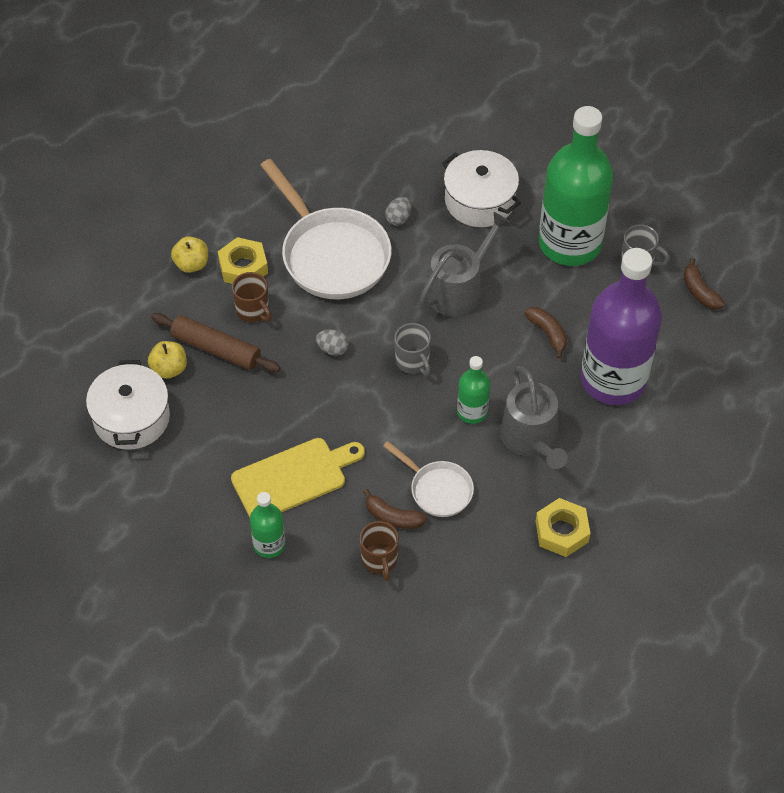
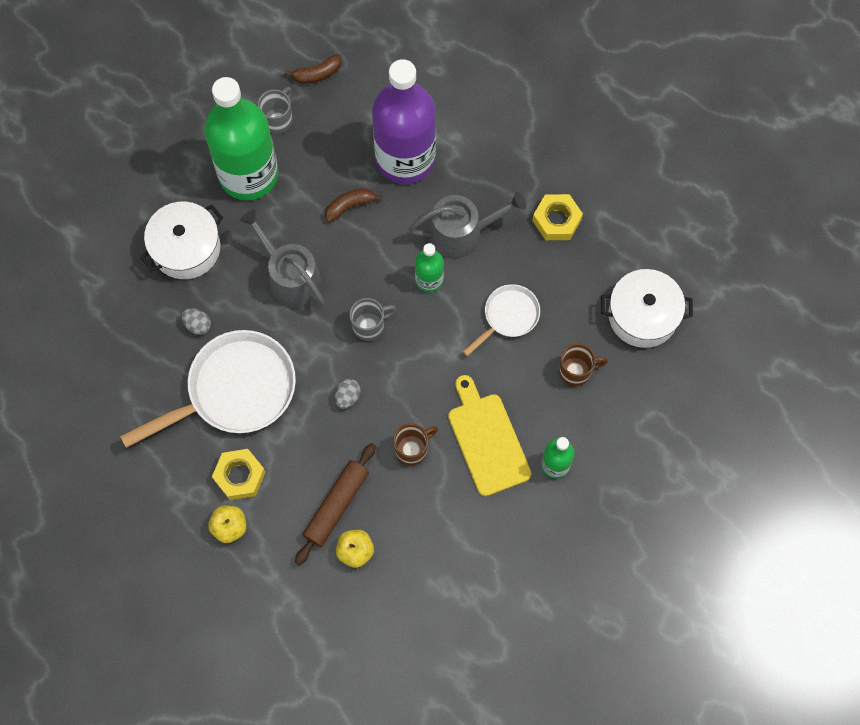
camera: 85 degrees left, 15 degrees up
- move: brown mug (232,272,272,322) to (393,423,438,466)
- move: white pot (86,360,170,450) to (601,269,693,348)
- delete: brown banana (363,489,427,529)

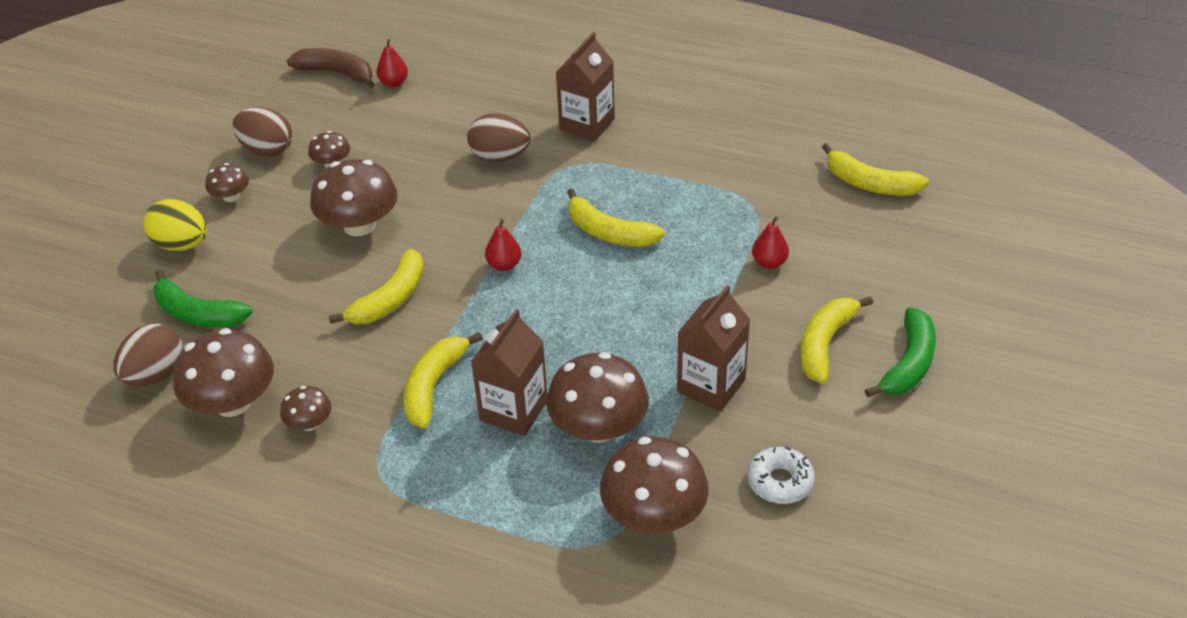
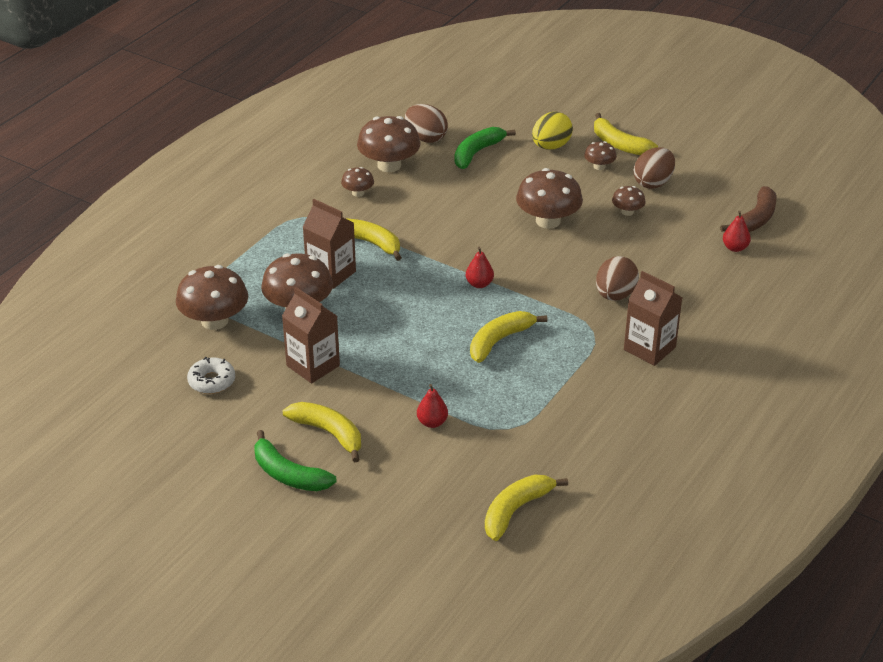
camera: 100 degrees right, 5 degrees down
- move: yellow banana (329,249,424,324) to (594,113,658,155)

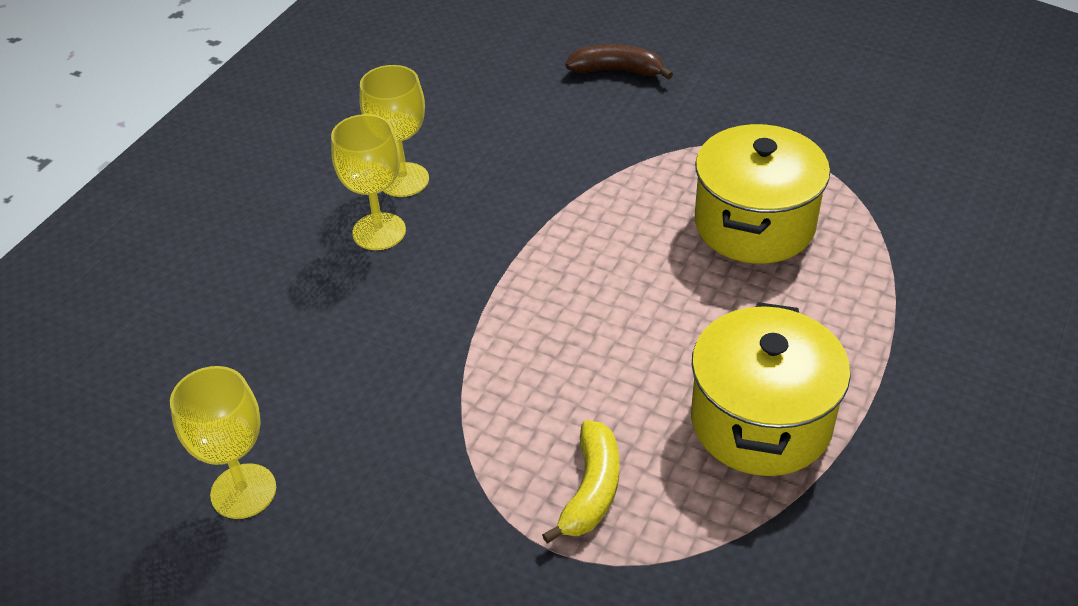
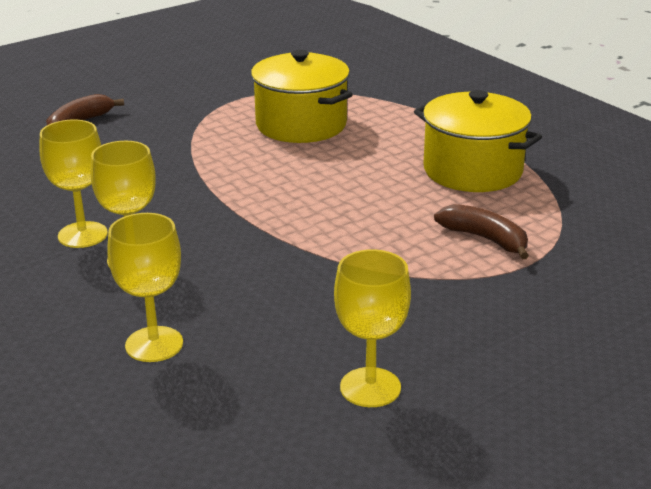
camera: 65 degrees left, 15 degrees down
- recolor: yellow banana (542,420,619,543) to brown banana (434,204,529,259)
- insert: yellow goblet (107,213,183,362)

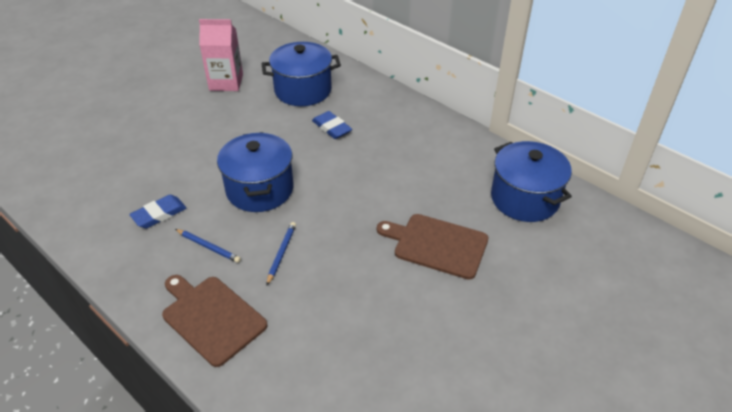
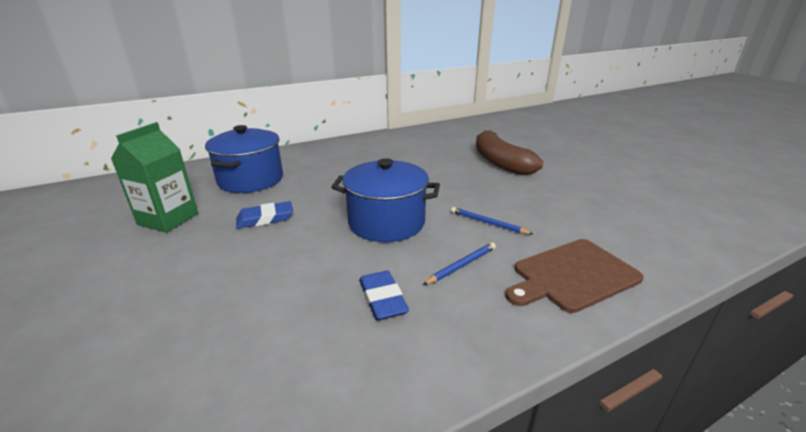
camera: 70 degrees left, 15 degrees down
- recolor: pink carton (199,19,243,91) to green carton (111,122,198,233)
- move: blue eraser (312,111,352,139) to (236,201,293,229)
- delete: blue pot (491,141,572,222)
- replace: brown cutting board (377,214,488,279) to brown banana (476,130,543,175)

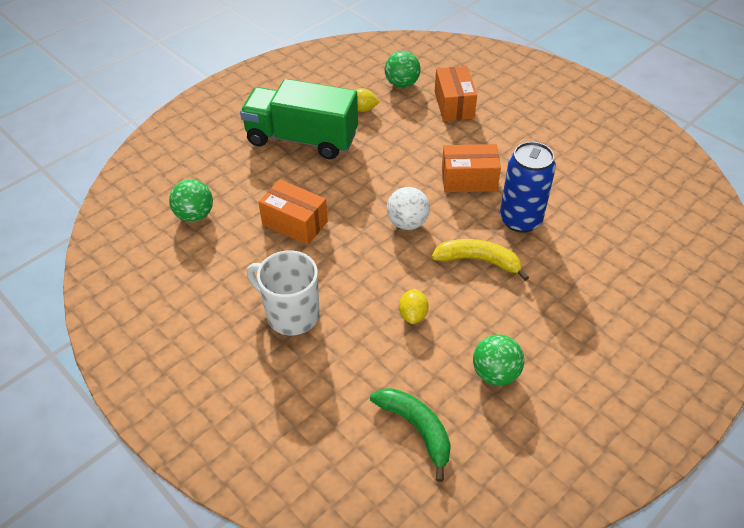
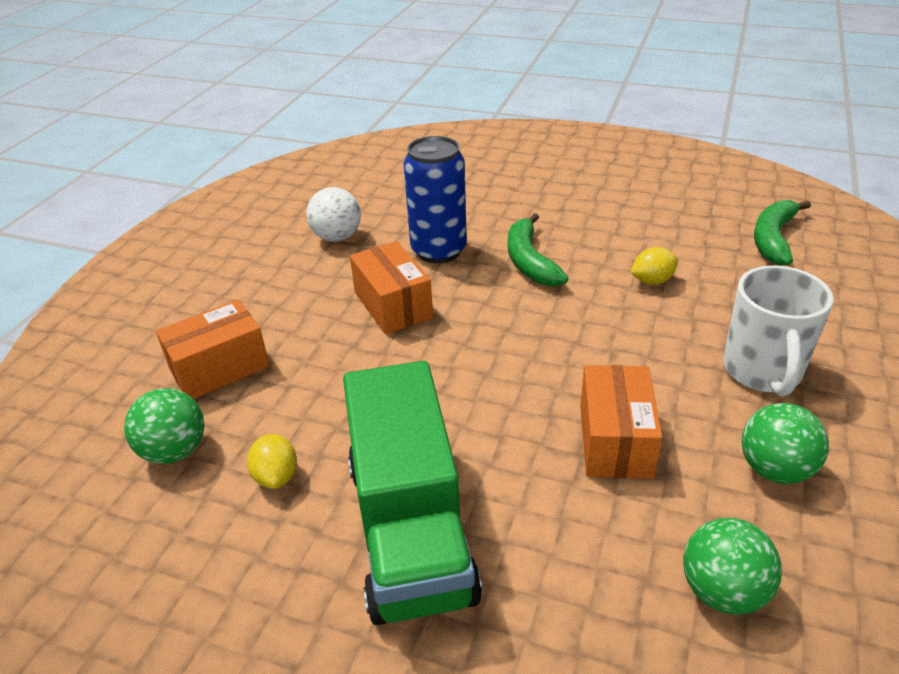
camera: 115 degrees left, 10 degrees down
- move: white ball (387,187,430,230) to (306,187,361,242)
- recolor: yellow banana (432,239,529,281) to green banana (508,213,568,286)
- move: green ball (473,335,524,386) to (742,403,829,484)

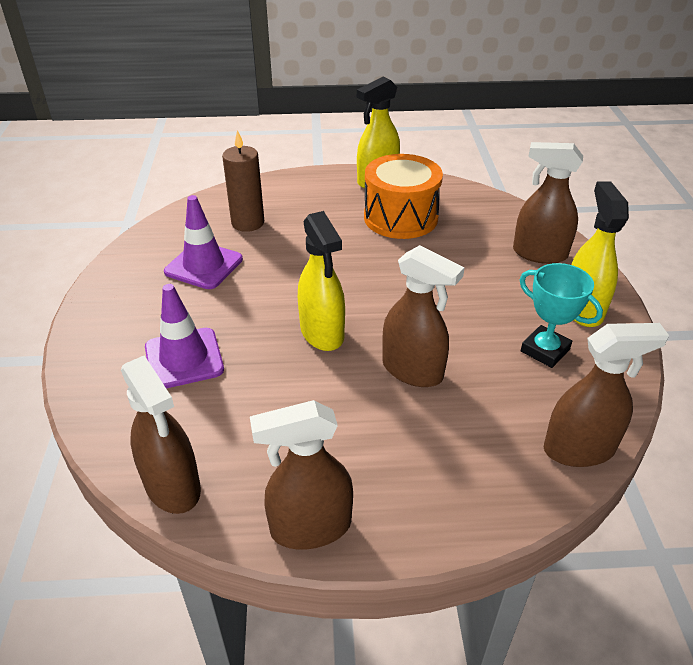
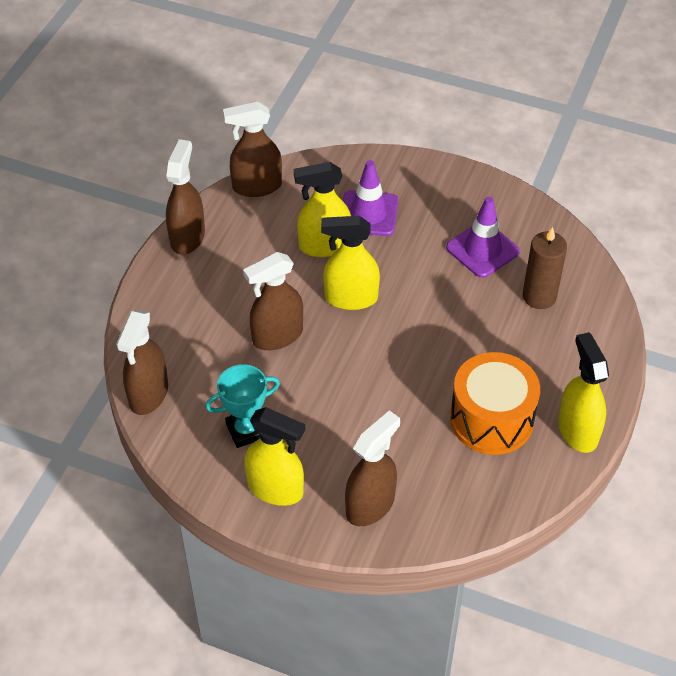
camera: 115 degrees right, 10 degrees up
- insert: yellow spray bottle (294,162,351,257)

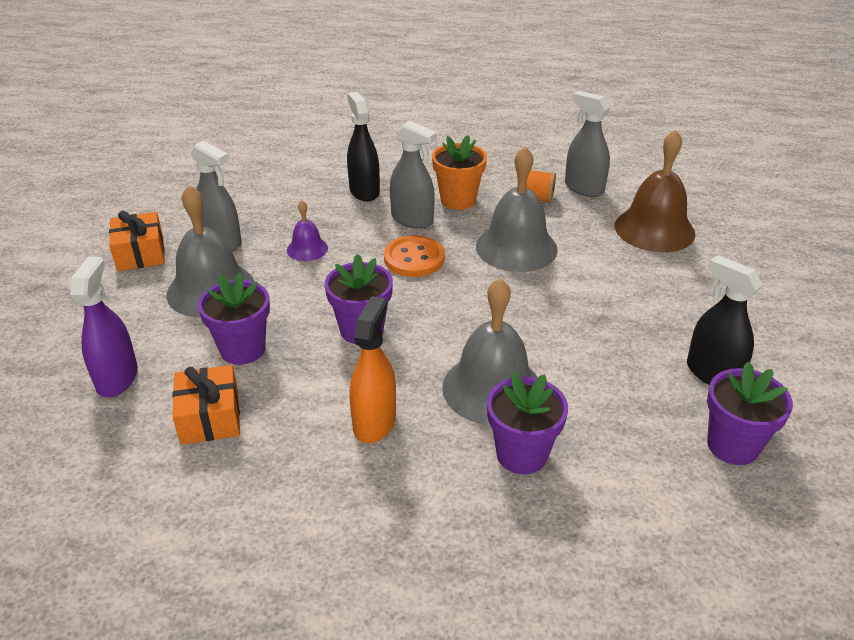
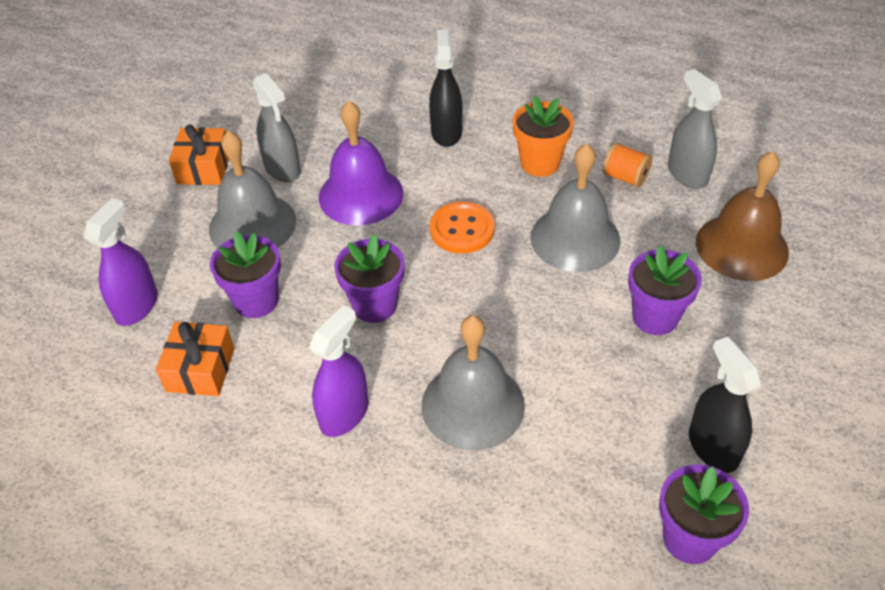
camera: 20 degrees right, 10 degrees up
- delete: grey spray bottle (390,120,437,229)
- resize: purple bell (287,201,328,261) = (319,101,403,226) x1.99
- recolor: orange spray bottle (350,296,396,443) to purple spray bottle (309,305,368,437)
- move: purple flower pot (487,373,568,475) to (628,246,702,335)

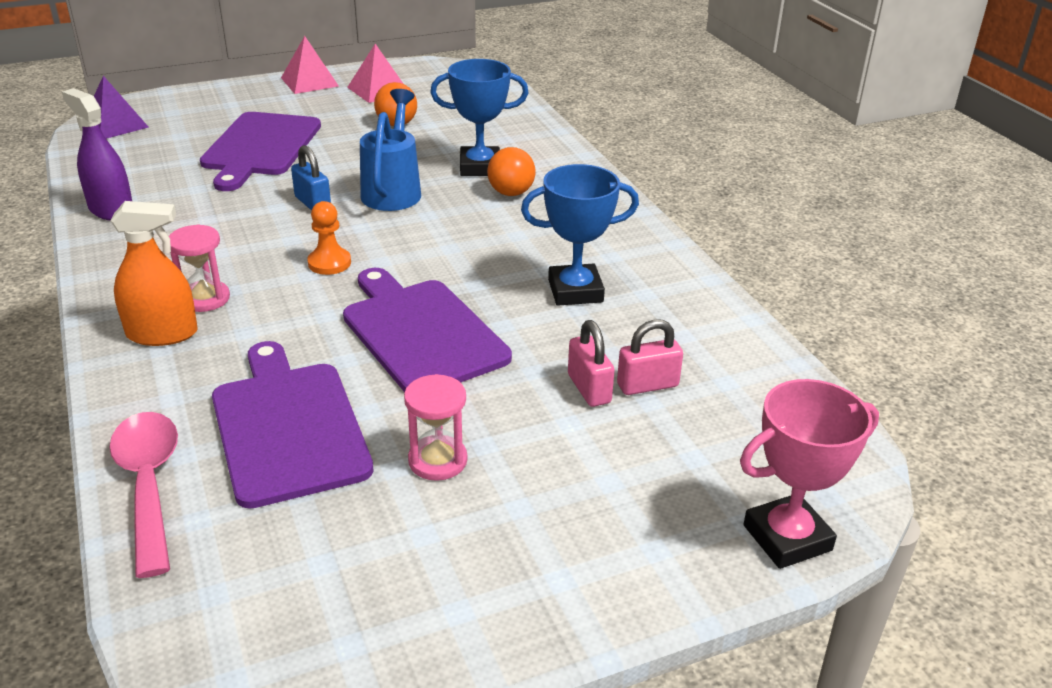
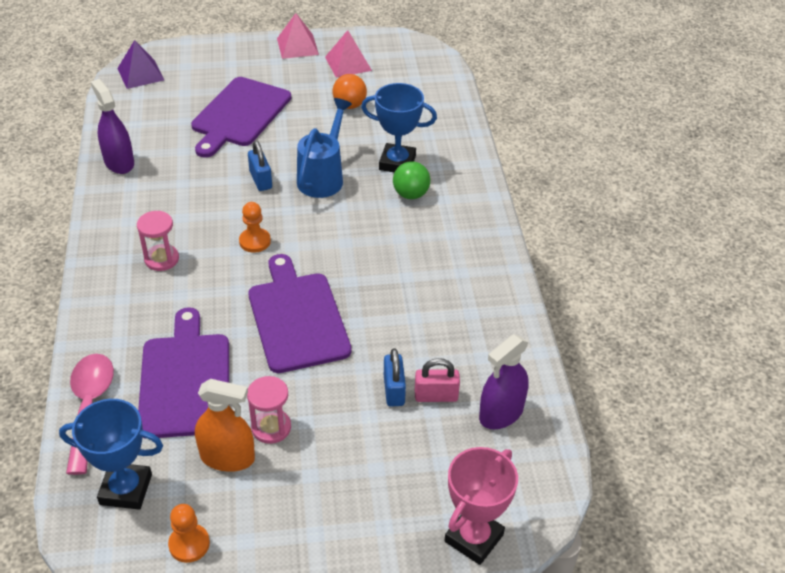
camera: 15 degrees right, 10 degrees up
- recolor: orange ball (487,147,535,196) to green ball (393,161,430,199)
- move: blue trophy (521,164,639,306) to (59,399,163,510)
- move: orange spray bottle (110,201,197,346) to (195,379,255,472)
- recolor: pink padlock (568,320,615,407) to blue padlock (384,348,406,407)
- rotate: pink trophy (740,379,879,569) = (445,447,518,565) 45 degrees counterclockwise
- insert: purple spray bottle (479,334,529,429)
- insert: orange pawn (168,504,210,563)

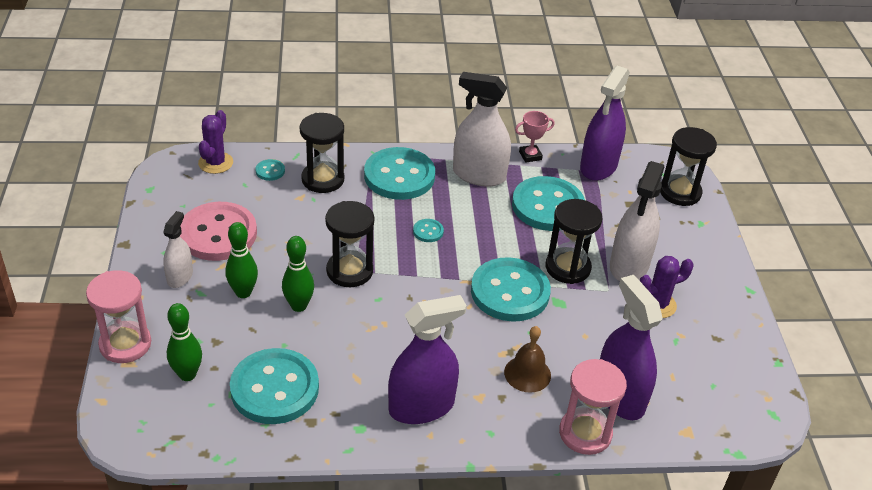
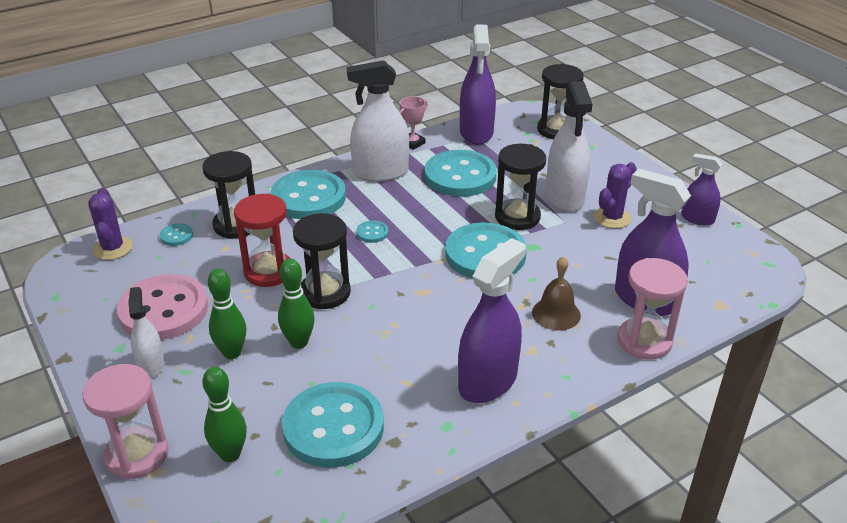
camera: 25 degrees left, 5 degrees down
- insert: purple spray bottle (681,153,722,226)
- insert: red hourglass (234,194,291,287)

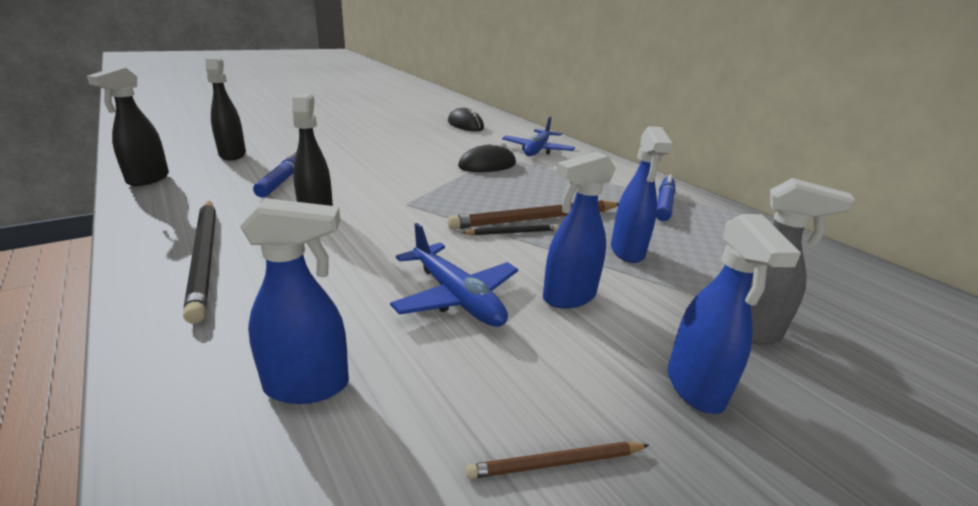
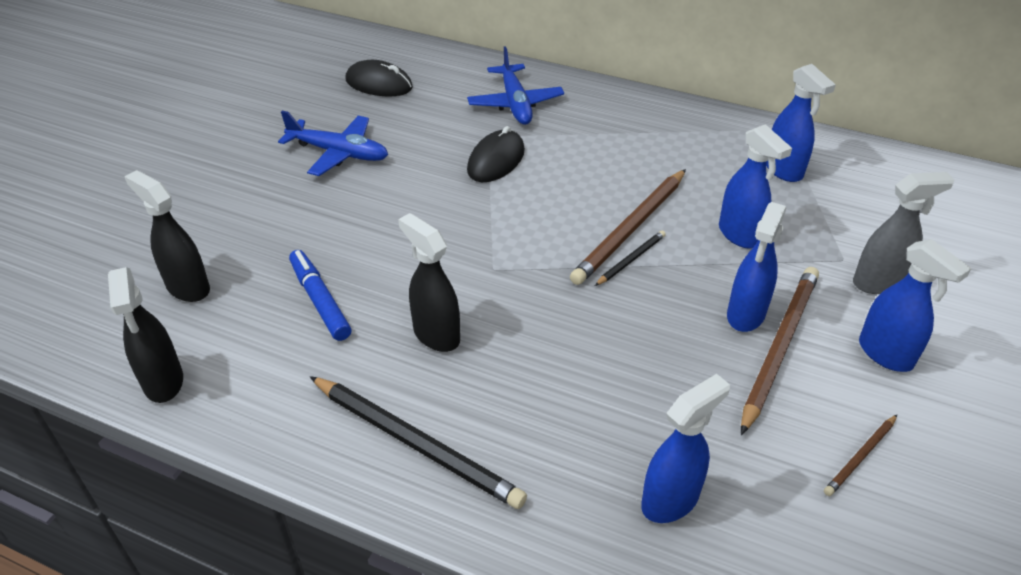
camera: 30 degrees left, 15 degrees up
- delete: blue marker (656,175,676,221)
- move: blue plane (390,223,518,327) to (278,111,388,176)
- insert: blue spray bottle (766,64,836,182)
- insert: brown pencil (741,267,819,435)

